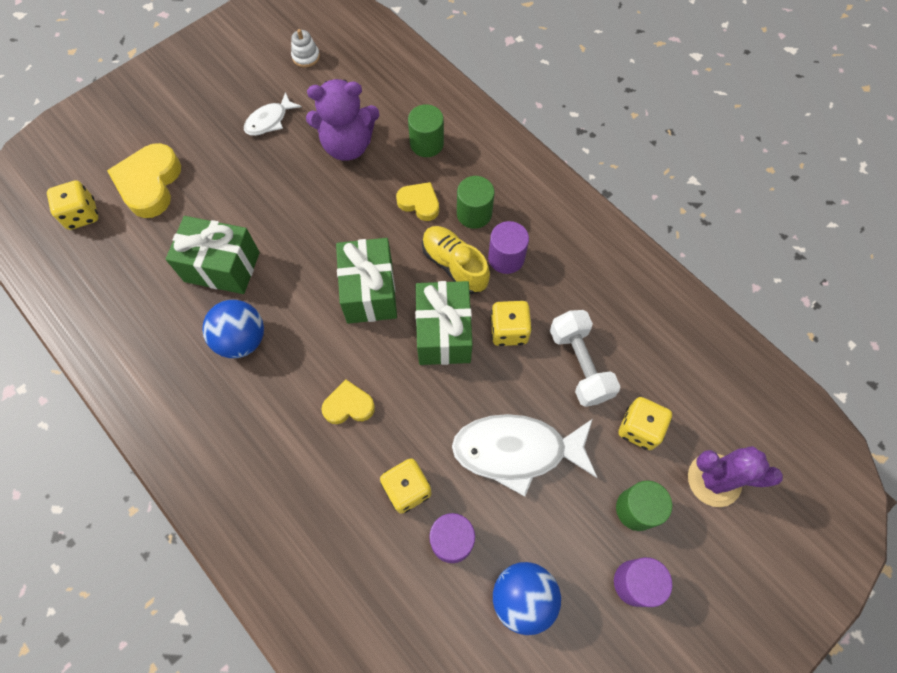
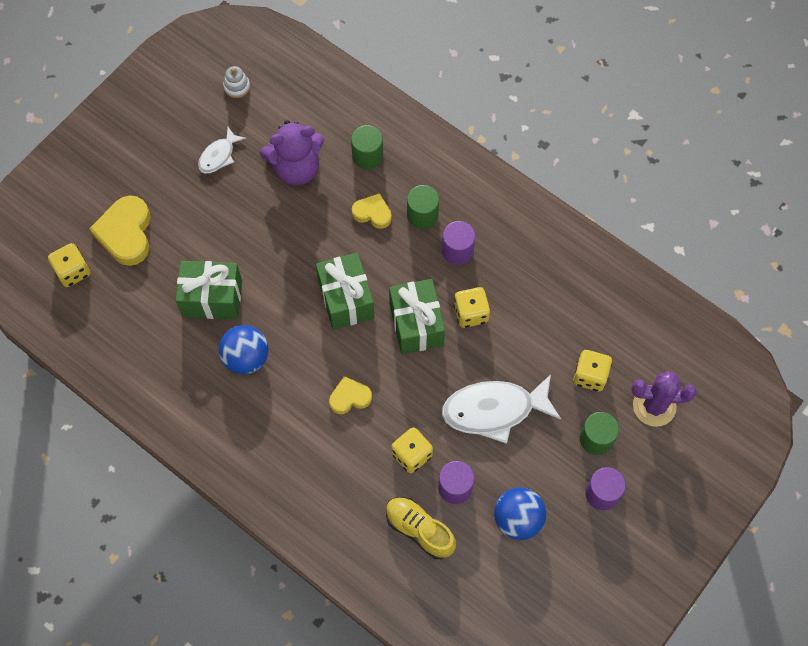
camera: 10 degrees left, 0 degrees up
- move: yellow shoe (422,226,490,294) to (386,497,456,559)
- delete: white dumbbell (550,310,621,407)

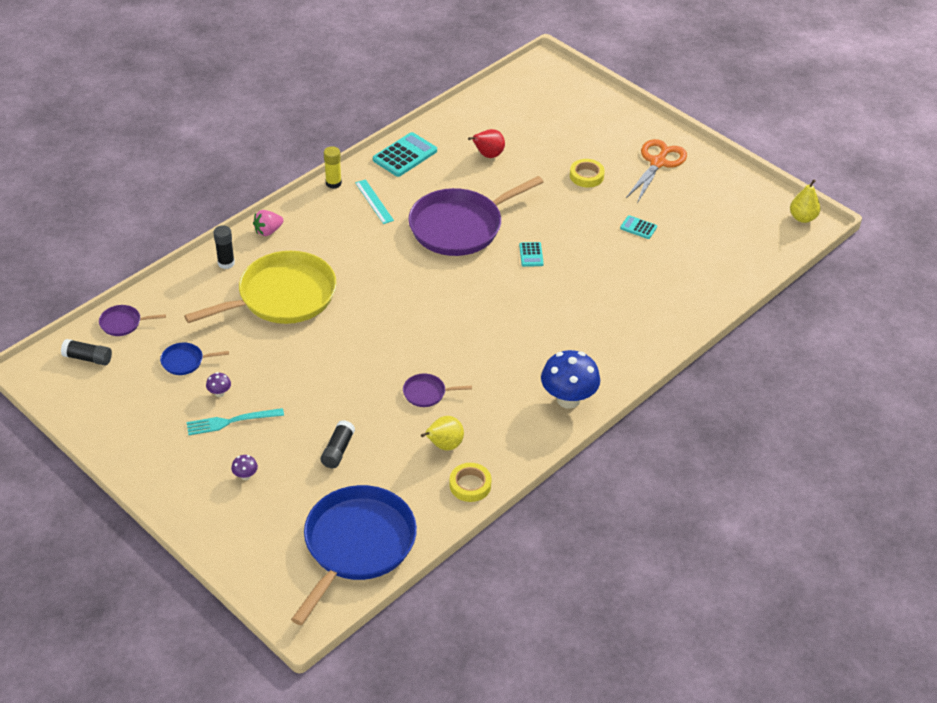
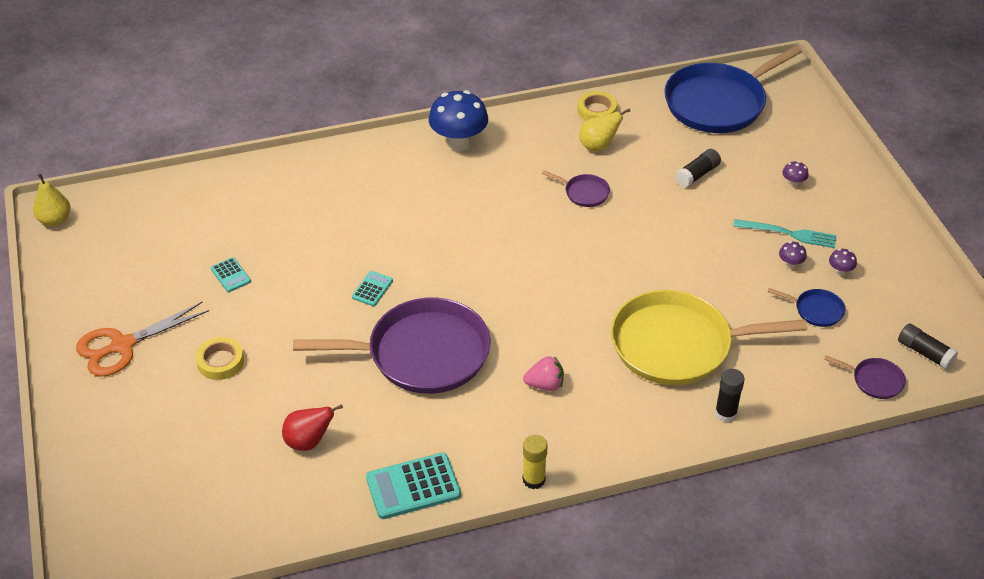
camera: 150 degrees left, 0 degrees up
- delete: turquoise ruler (355,179,394,224)
- move: pink strawberry (253,210,284,236) to (523,356,564,391)
- insert: purple mushroom (829,249,857,276)

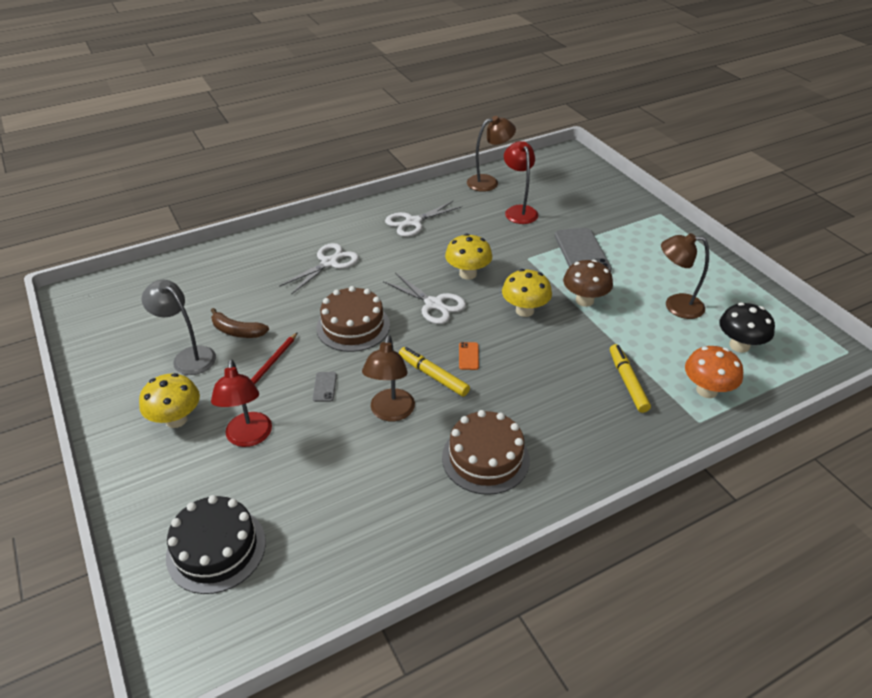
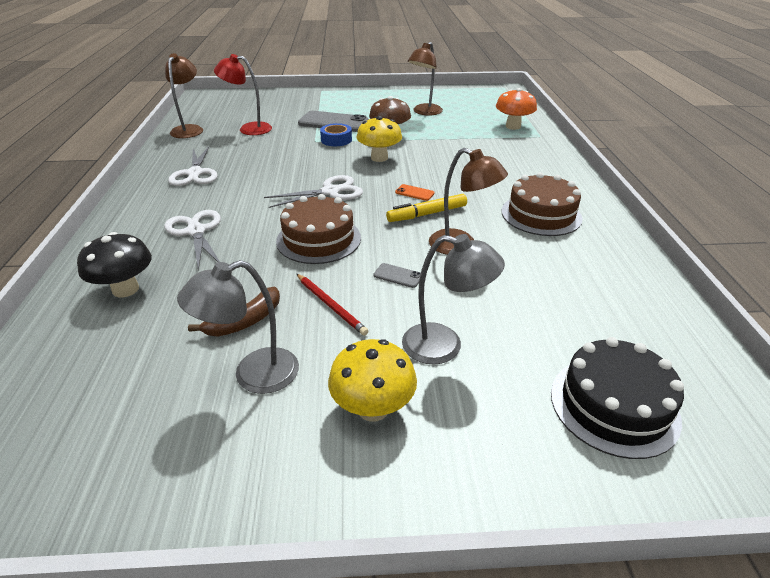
camera: 65 degrees left, 5 degrees down
- delete: yellow mushroom (445,233,492,280)
- move: black mushroom (719,303,775,353) to (77,232,152,297)
- delete: yellow marker (610,344,651,413)
- recolor: red lamp (211,359,272,447) to grey lamp (402,234,505,365)
- insert: blue tape (320,123,352,146)

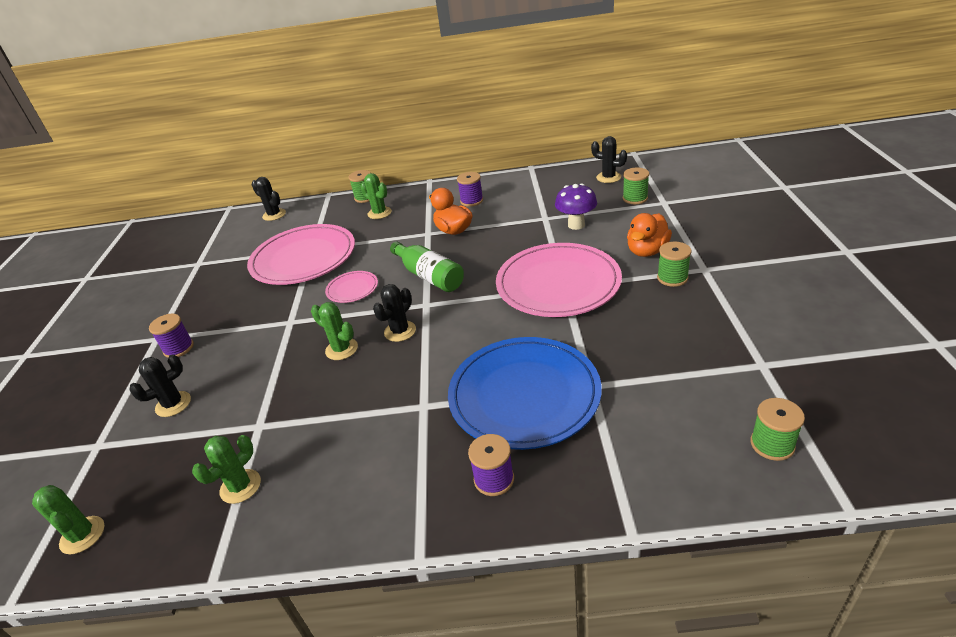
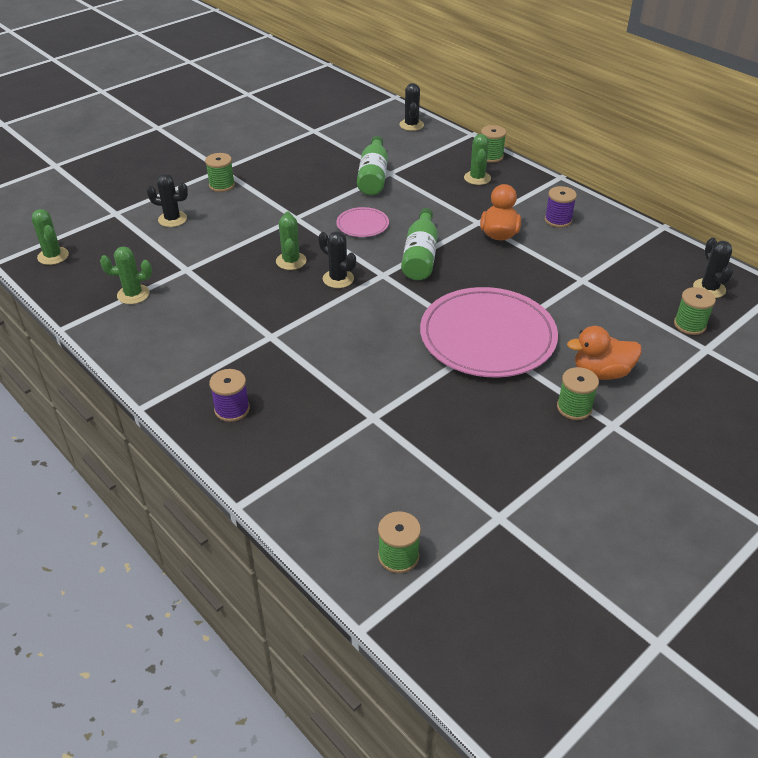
camera: 45 degrees right, 5 degrees up
- delete: purple mushroom (555,183,597,230)
- replace: pink plate (247,224,355,285) to green bottle (357,136,388,195)
- rotate: black cactus (373,284,416,342) = (318,231,356,288) 45 degrees clockwise
- recolor: purple spool (149,314,194,358) to green spool (205,153,235,192)
- delete: blue plate (448,337,602,450)
- rotate: green cactus (32,485,105,555) = (32,209,69,265) 45 degrees counterclockwise

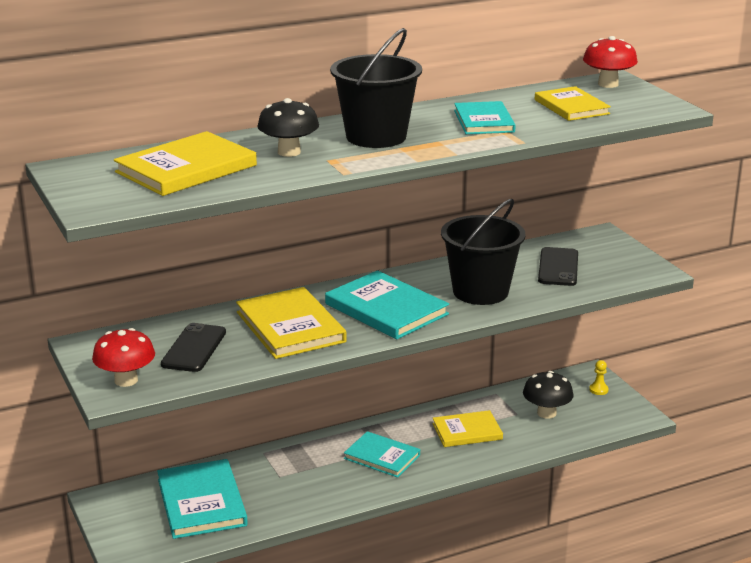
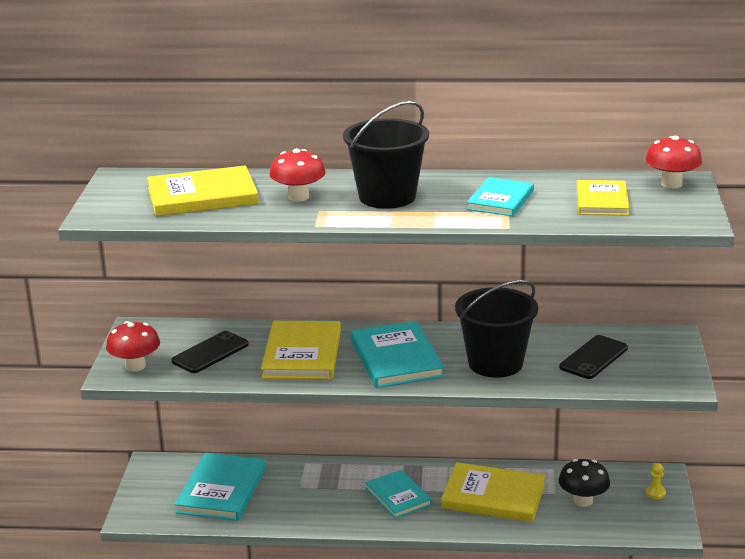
camera: 30 degrees right, 0 degrees up
- recolor: black mushroom (258,98,319,157) to red mushroom (270,149,326,201)
- resize: yellow book (432,410,503,447) = (441,462,545,522) x1.54

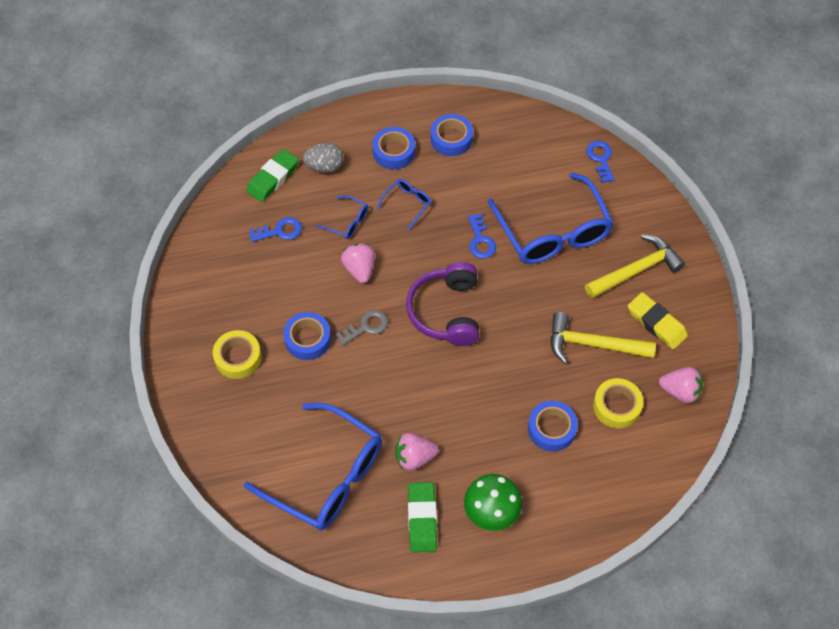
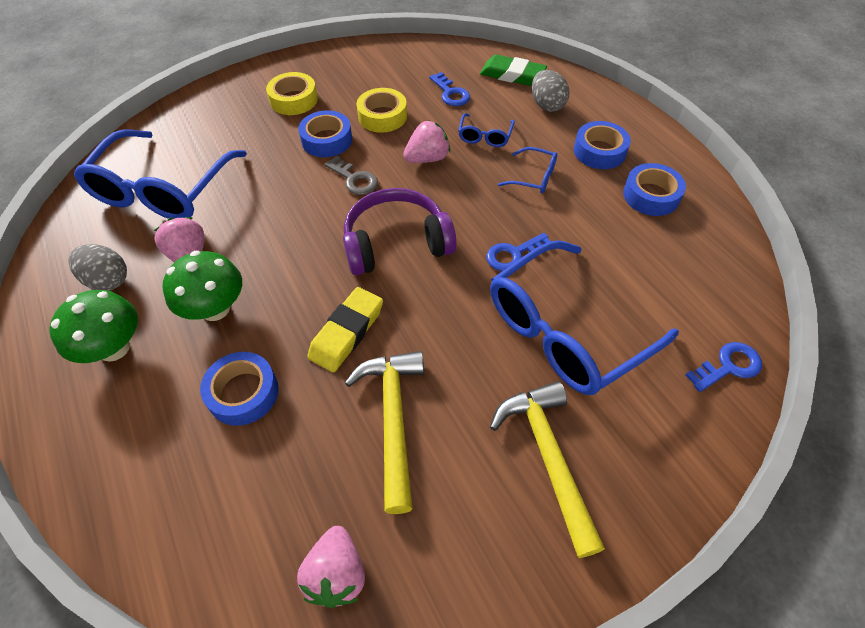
camera: 75 degrees right, 5 degrees down
- rotate: yellow hammer (585,234,685,298) = (490,381,605,558) 150 degrees counterclockwise
- move: yellow eraser (628,292,688,350) to (307,287,383,372)
- move: yellow tape (593,378,643,428) to (356,88,407,133)
- replace: green eraser (408,482,437,552) to grey egg (68,244,127,291)
- insert: green mushroom (163,251,242,321)

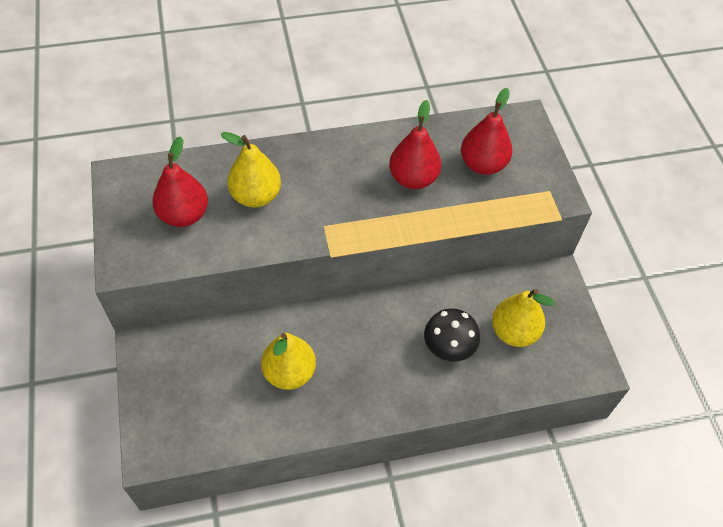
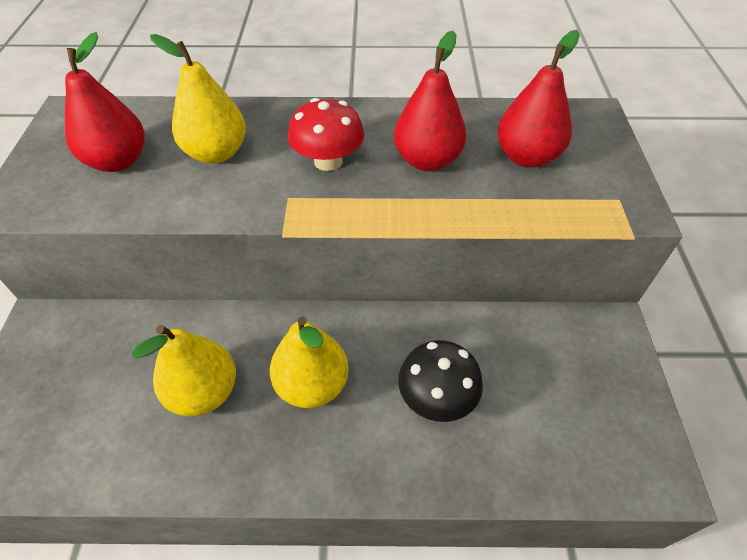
camera: 15 degrees right, 5 degrees down
- move: yellow pear (492,289,554,347) to (270,317,349,408)
- insert: red mushroom (288,98,364,171)

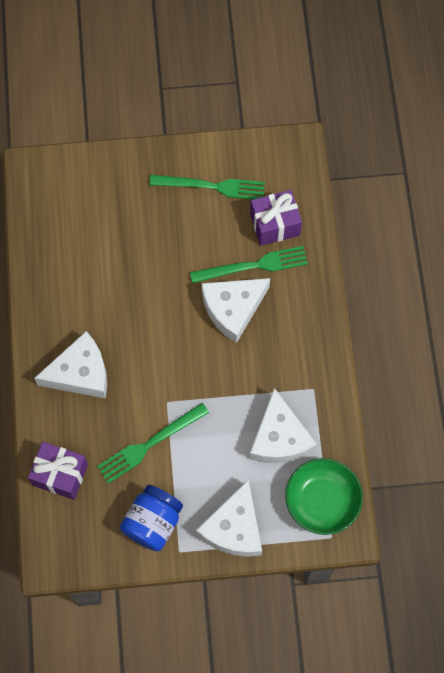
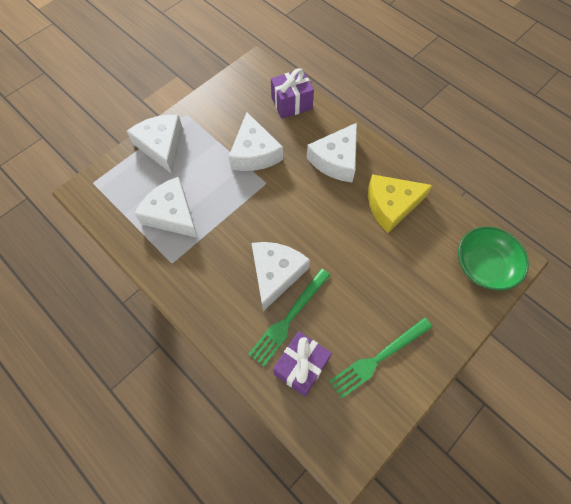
camera: 140 degrees right, 5 degrees down
- replace: green fork (97,403,209,484) to white cheese (229,112,283,171)
- move: green bowl (285,458,363,535) to (458,226,529,291)
- delete: blue jar (120,485,183,551)
- insert: yellow cheese (368,174,433,233)

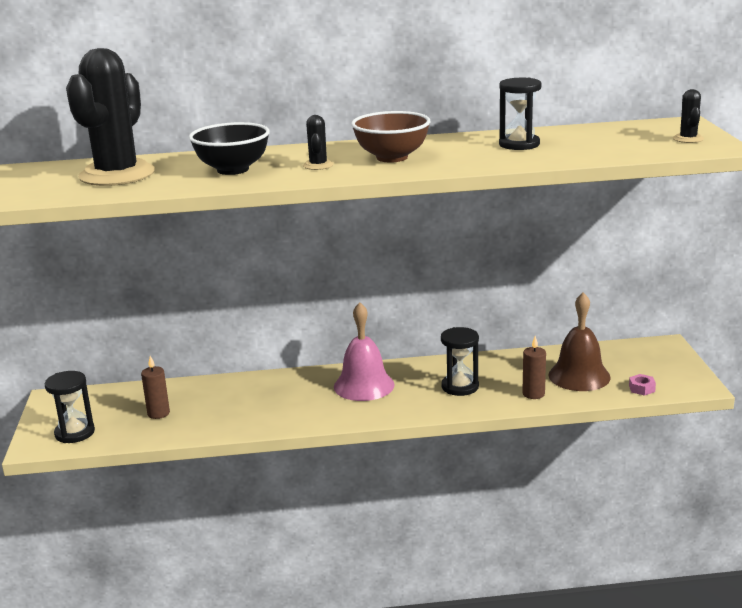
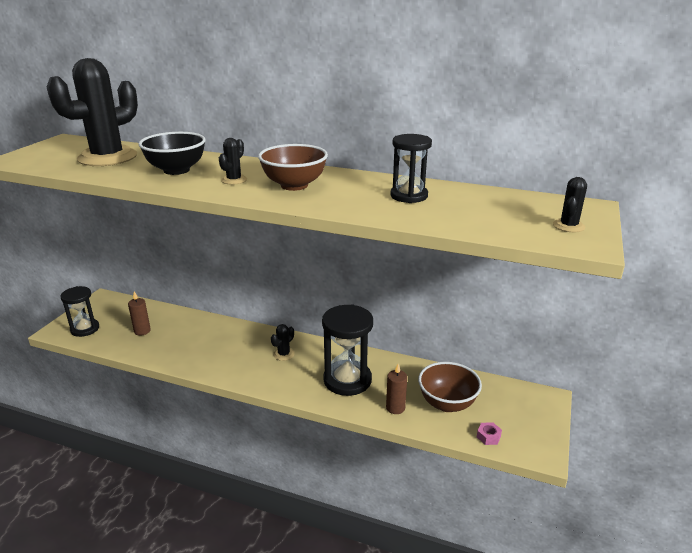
camera: 25 degrees right, 5 degrees up
- replace: brown bell (548,292,611,391) to brown bowl (418,362,482,412)
- replace: pink bell (334,302,395,401) to black cactus (271,324,295,361)
- resize: black hourglass (441,327,479,396) = (322,304,373,396) x1.57

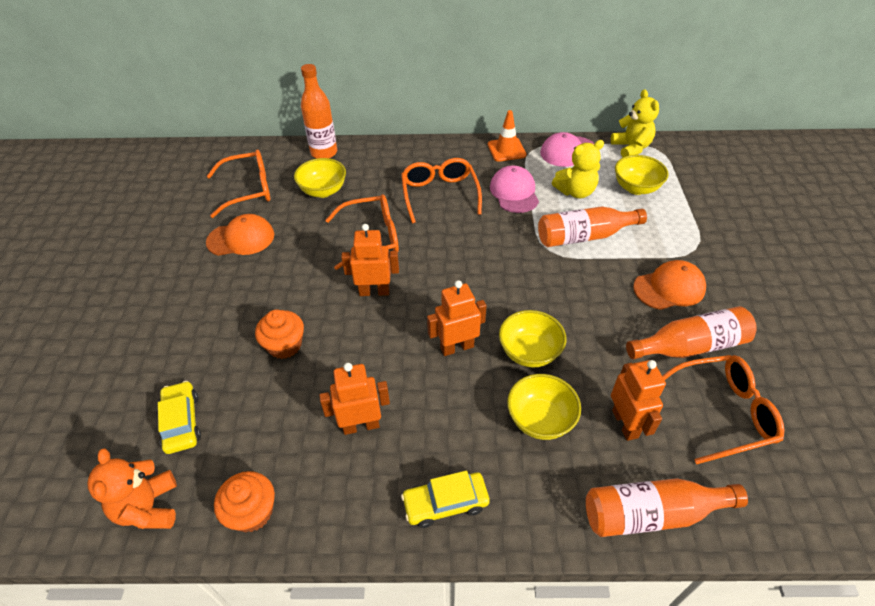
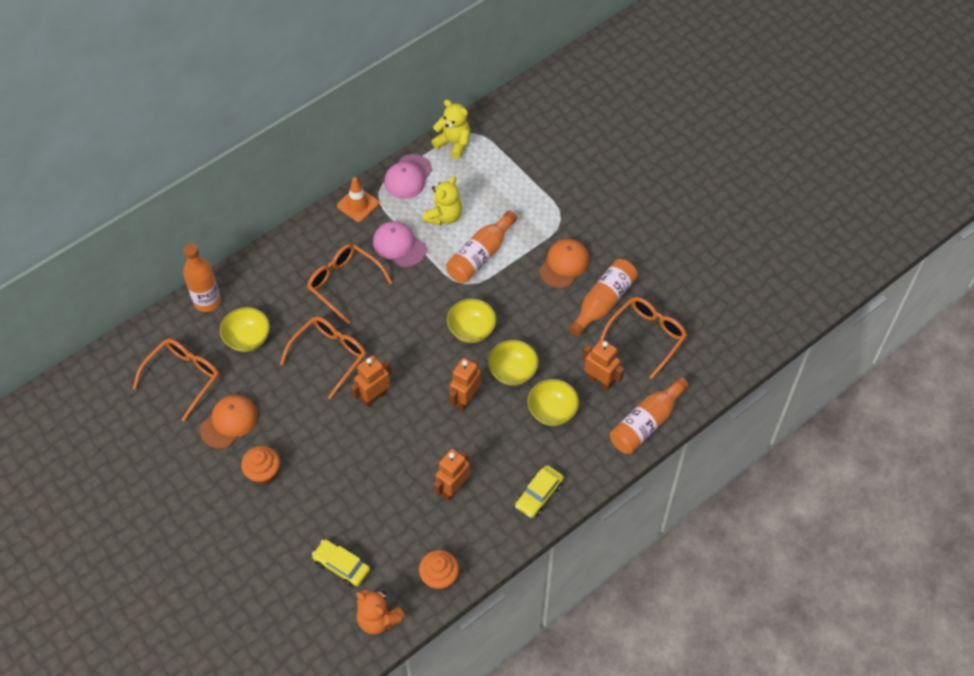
camera: 40 degrees left, 10 degrees up
- move: yellow bowl (615,155,669,195) to (447,299,496,343)
- move: orange cupcake (255,309,304,359) to (241,446,280,485)

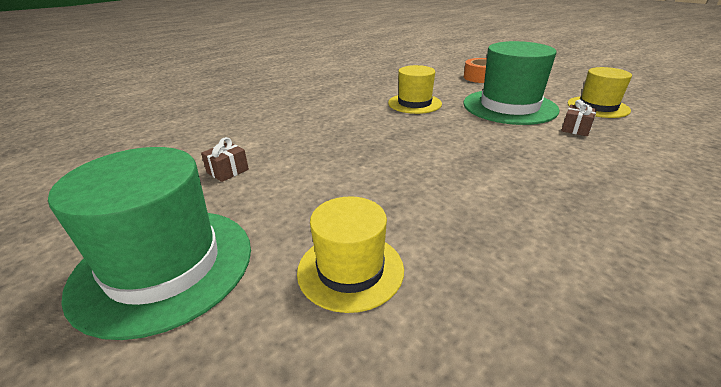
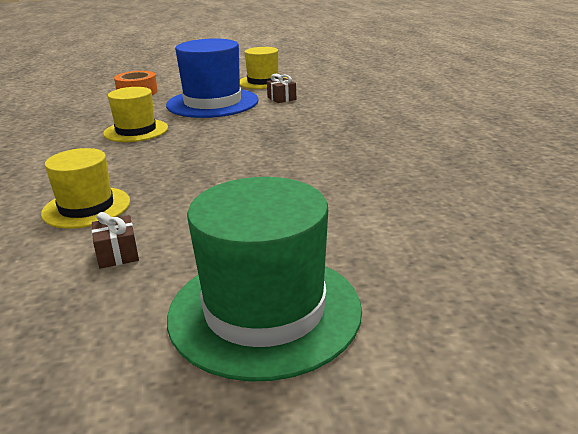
camera: 60 degrees left, 5 degrees down
- recolor: green hat (463,41,560,125) to blue hat (166,38,259,118)
- move: yellow hat (297,196,404,313) to (41,148,130,229)

